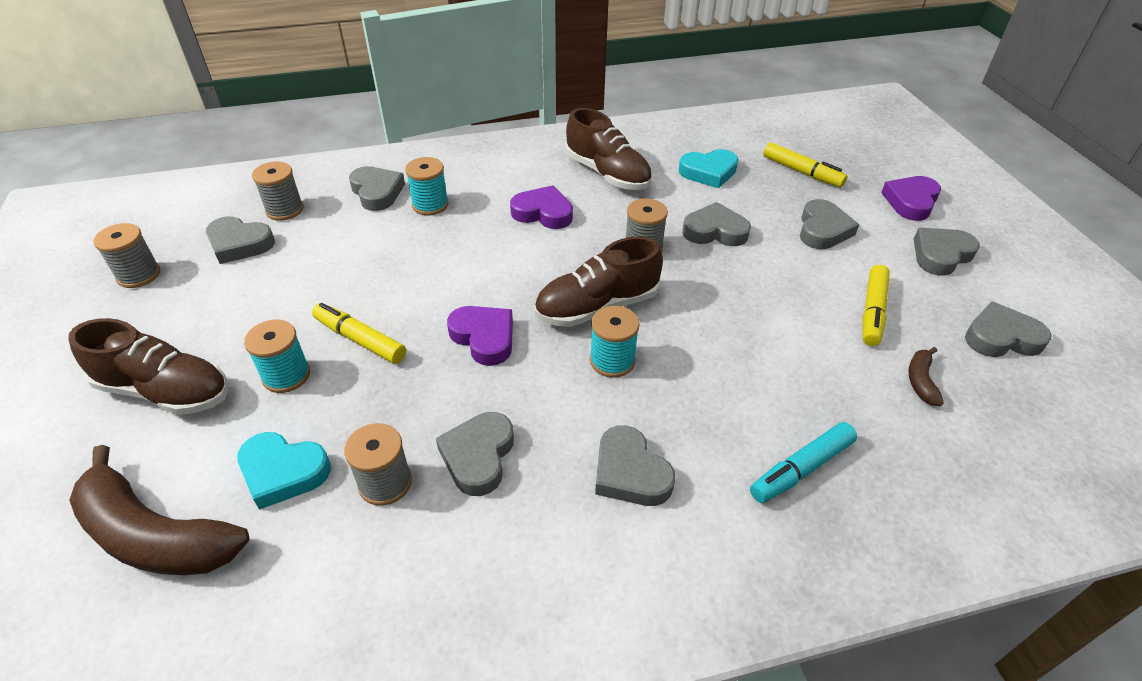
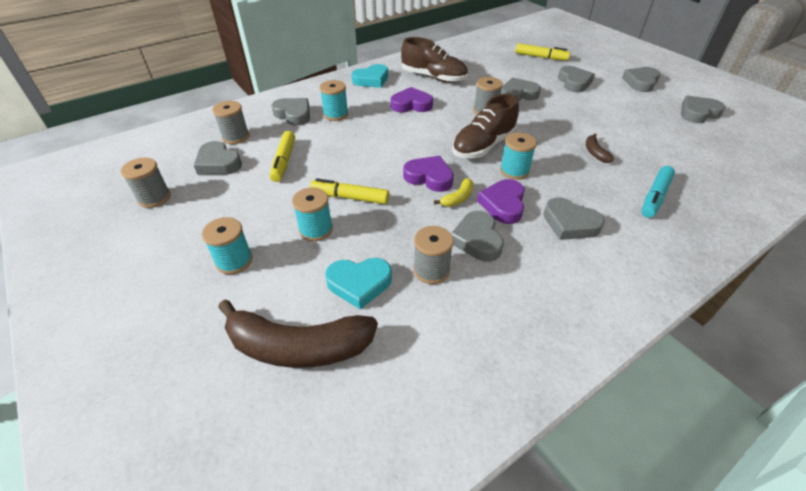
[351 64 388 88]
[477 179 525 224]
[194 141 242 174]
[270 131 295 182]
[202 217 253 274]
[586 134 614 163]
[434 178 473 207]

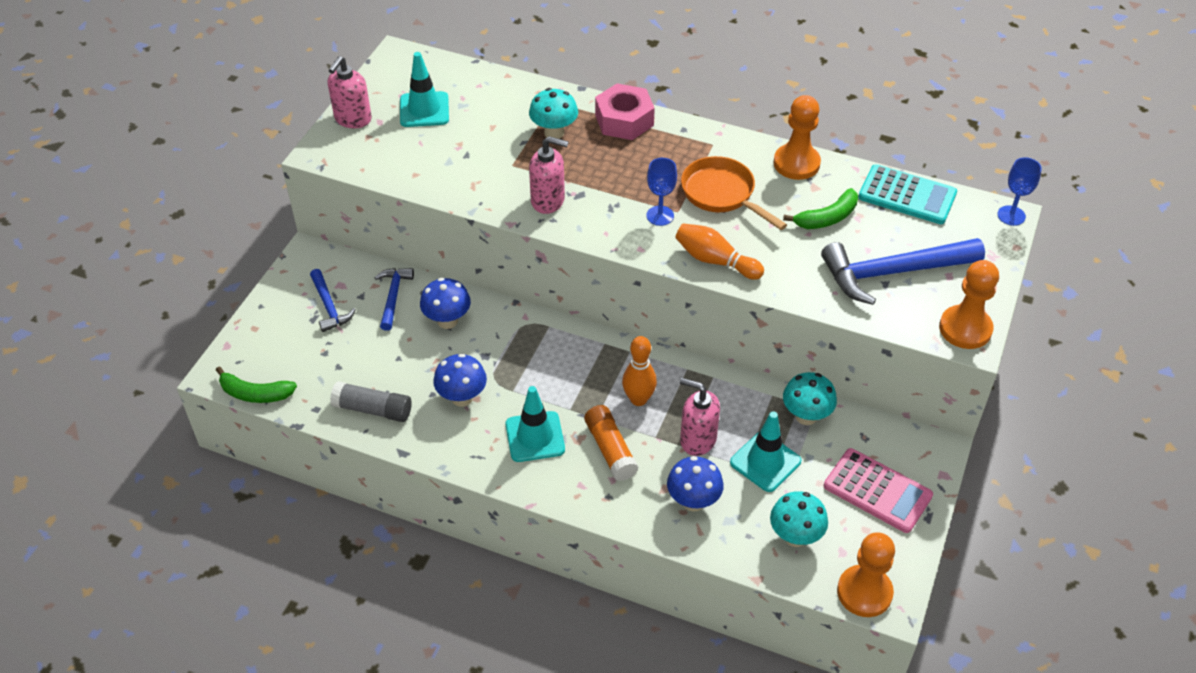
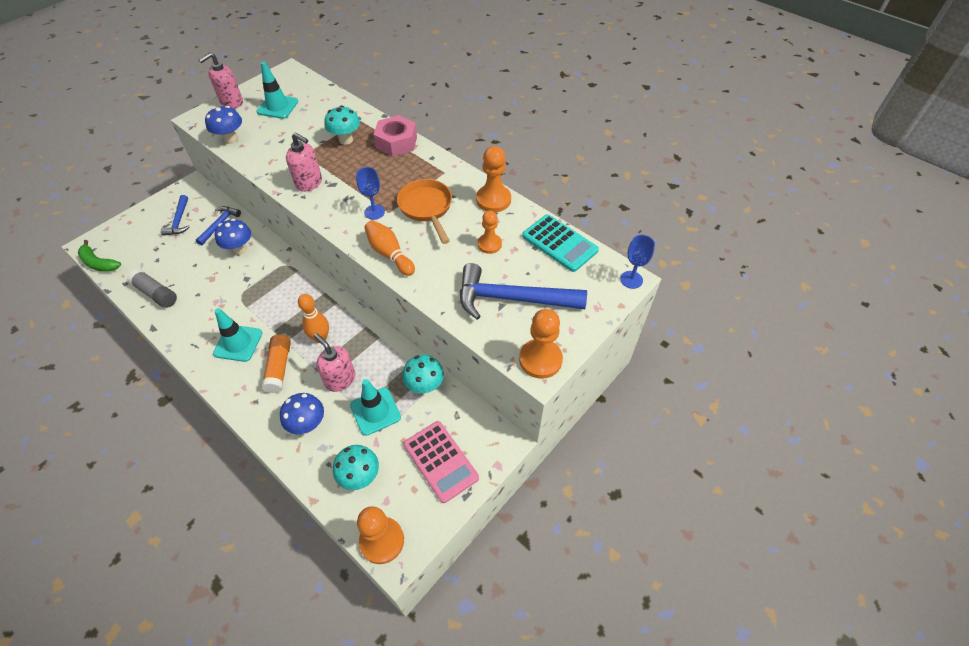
[478 211 502 254]
[205 106 242 144]

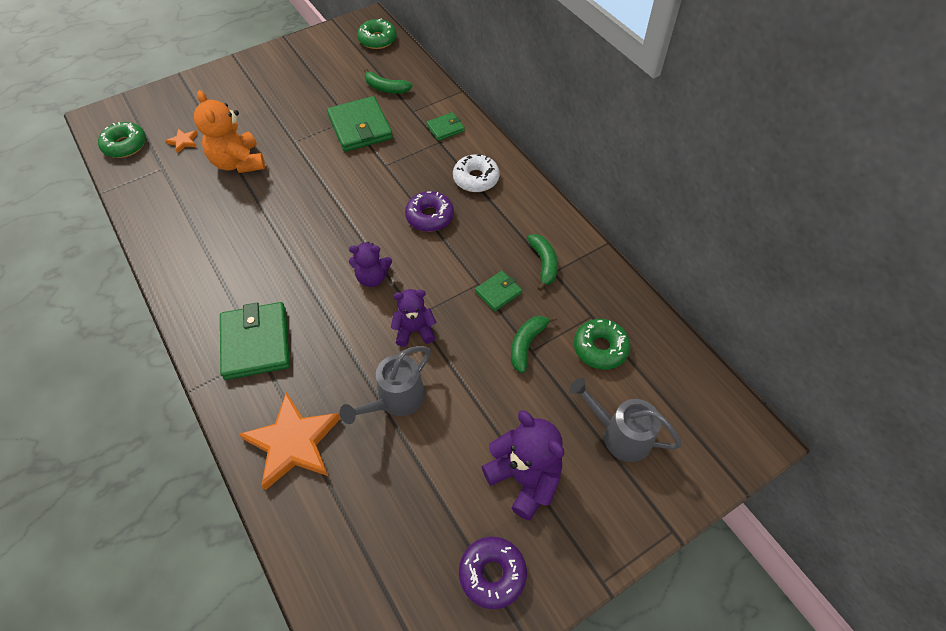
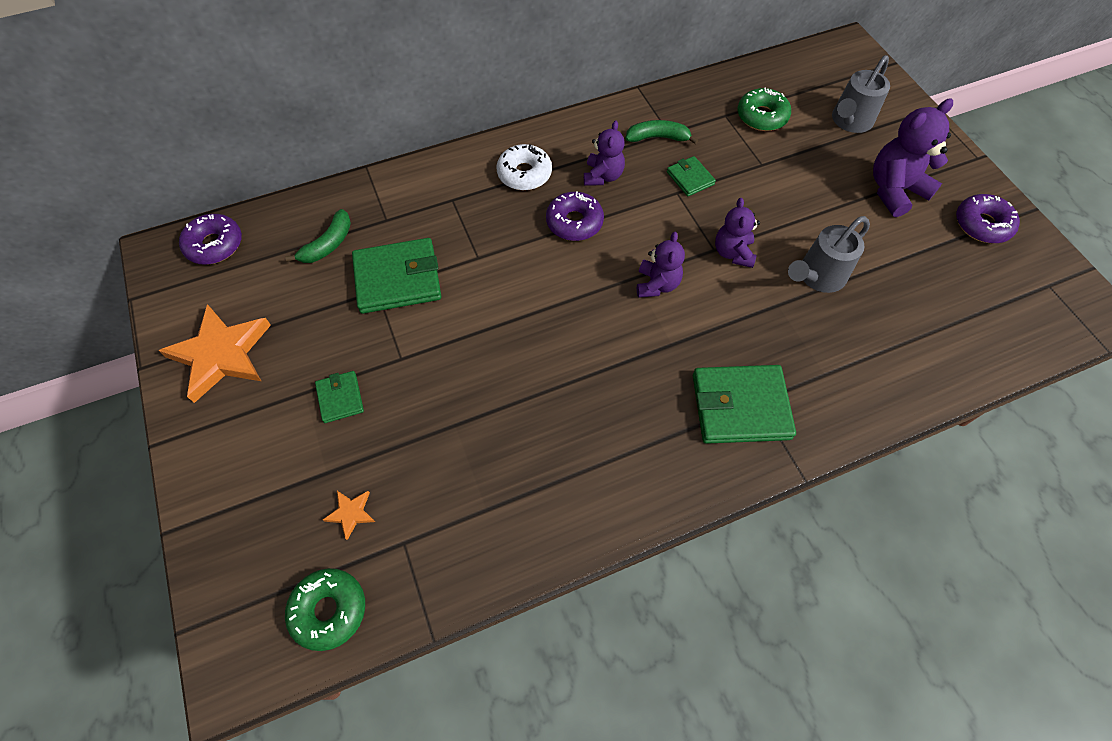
[179 214 242 265]
[194 90 265 173] (first image)
[315 371 364 423]
[511 315 557 373] (first image)
[788 216 870 293]
[158 304 271 403]
[584 120 625 186]

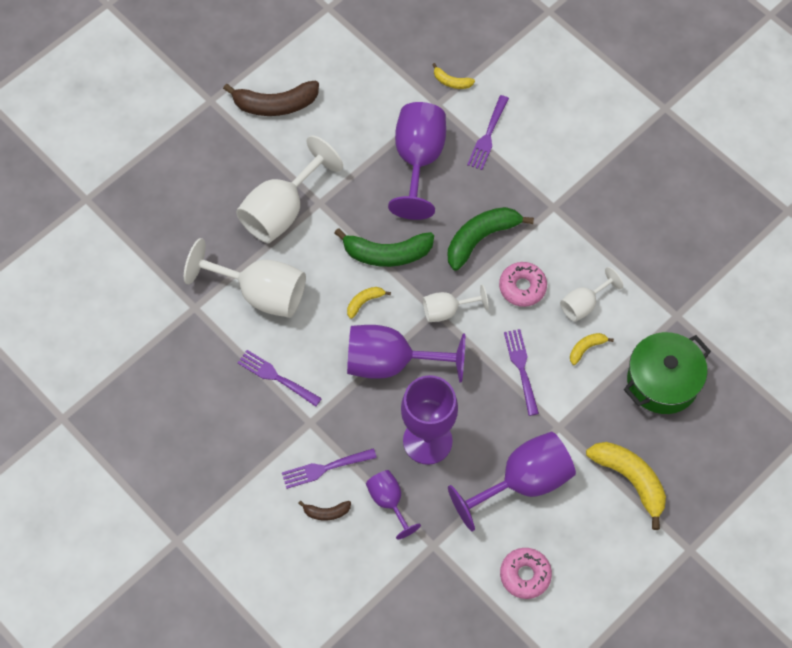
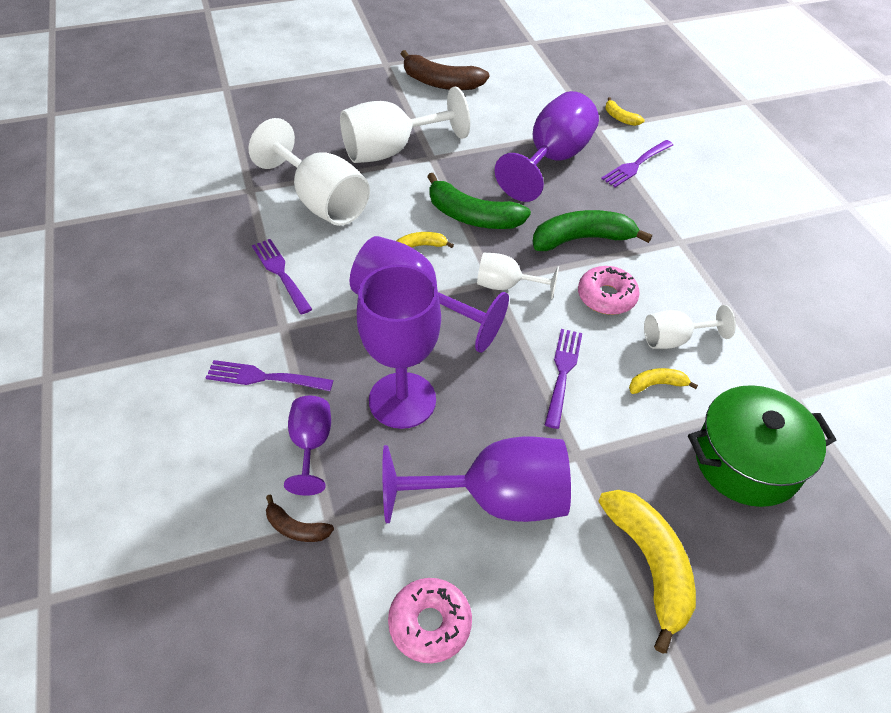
[266 495 334 542]

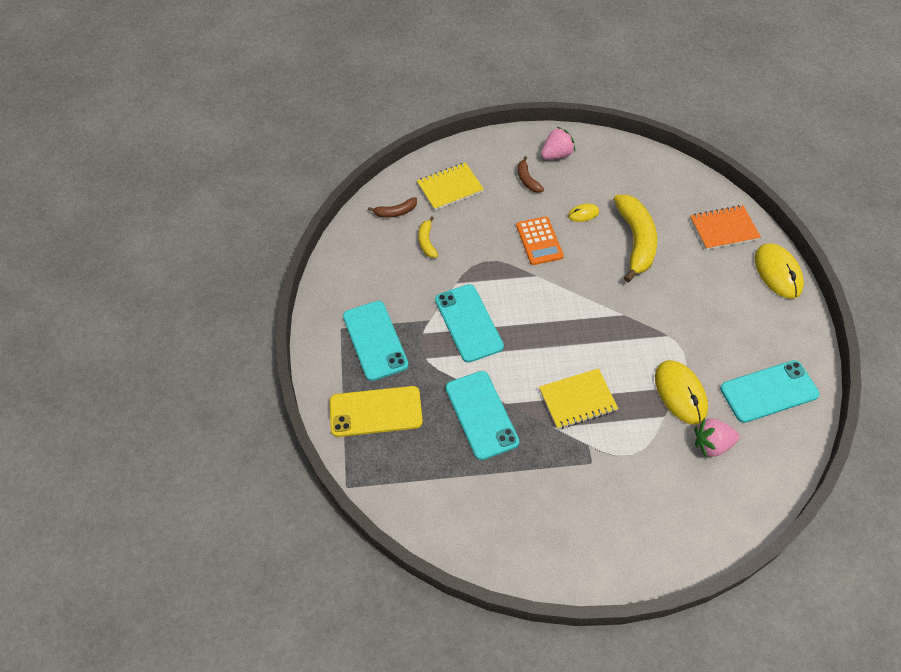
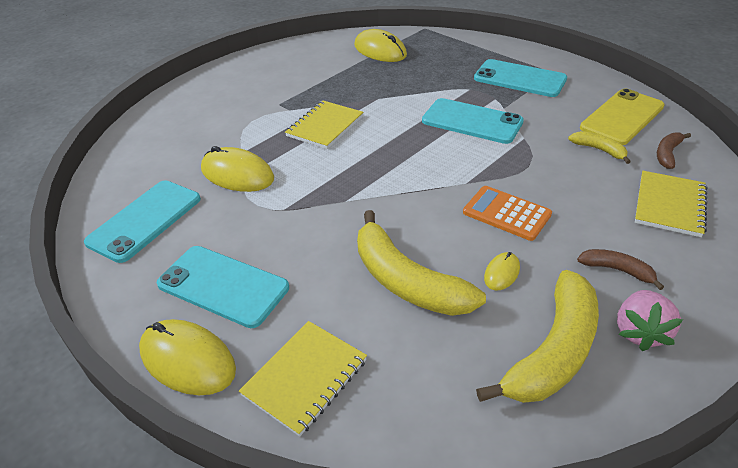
[239 321 367 437]
[157 246 289 328]
[580 89 665 145]
[695 418 740 457] (first image)
[354 29 407 62]
[476 270 599 403]

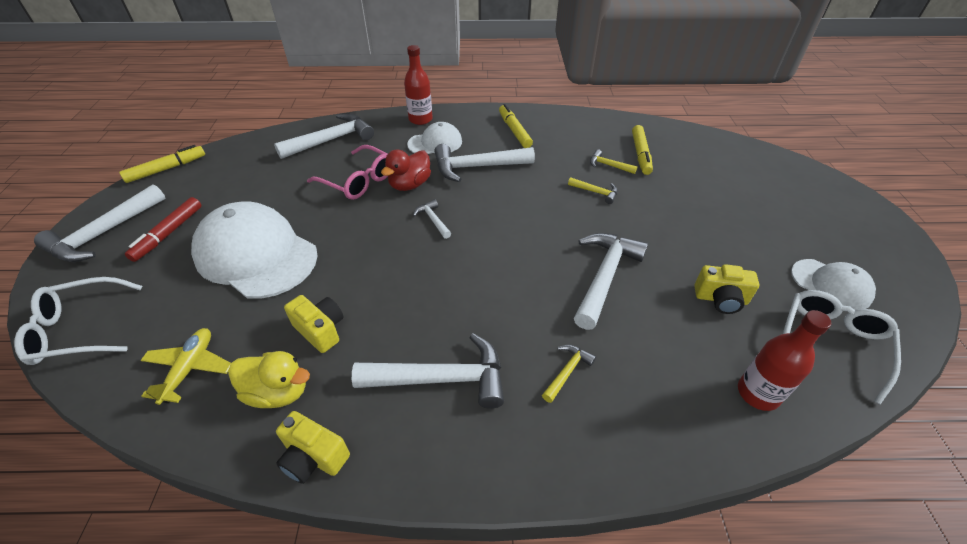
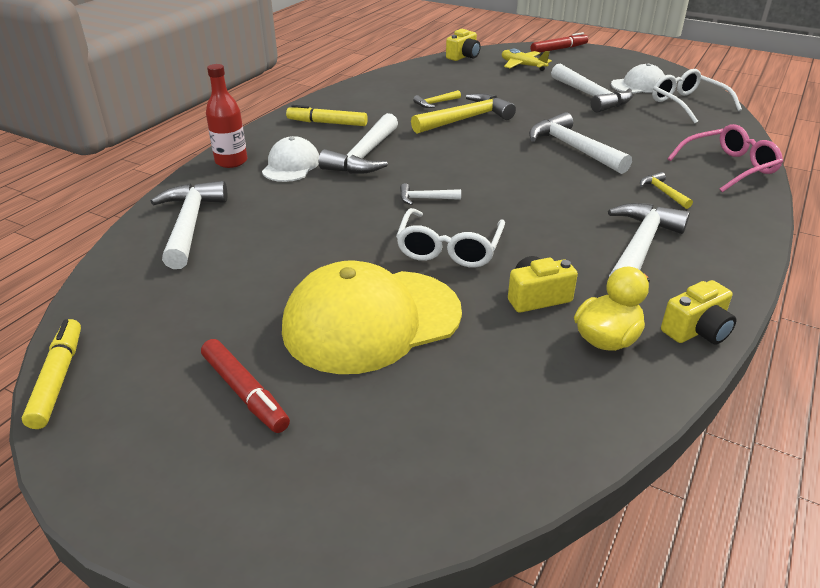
[632 125 653 175] (first image)
[668 124 783 192]
[381 149 431 191] (first image)
[411 93 516 134]
[551 64 633 113]
[282 261 462 374]
[446 29 480 61]
[396 208 505 268]
[738 310 831 411] (first image)
[502 49 552 71]
[531 32 588 53]

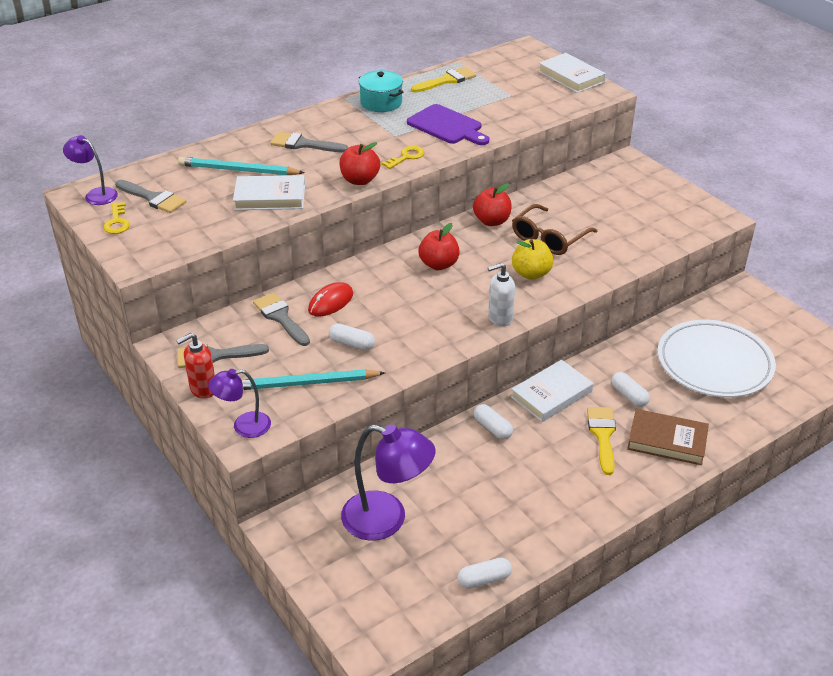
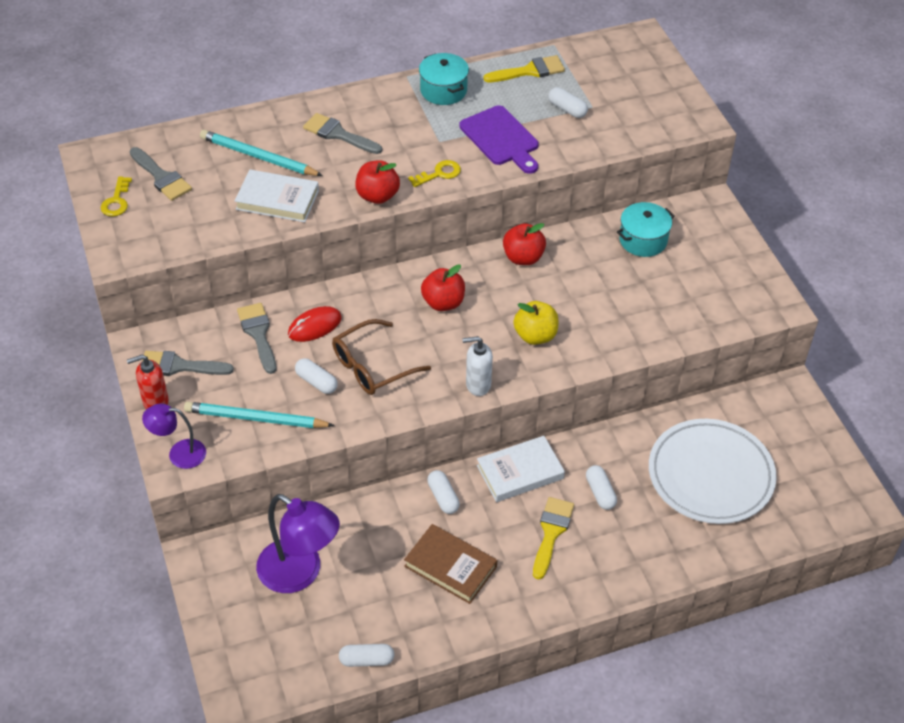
[538 53 606 93] (first image)
[63 135 118 205] (first image)
[332 319 431 395]
[404 524 497 604]
[548 87 588 118]
[617 202 675 257]

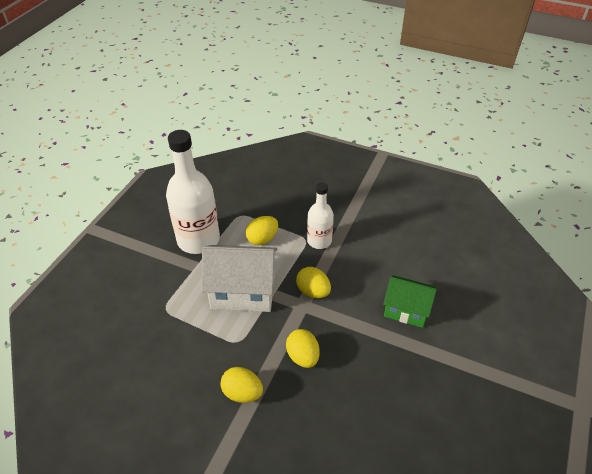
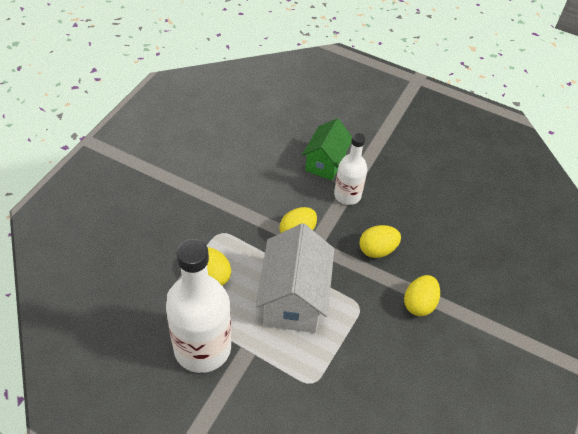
[334 133 367 205]

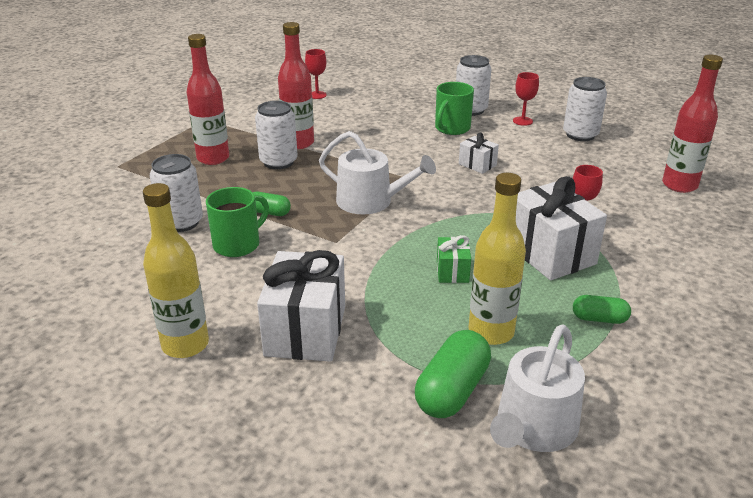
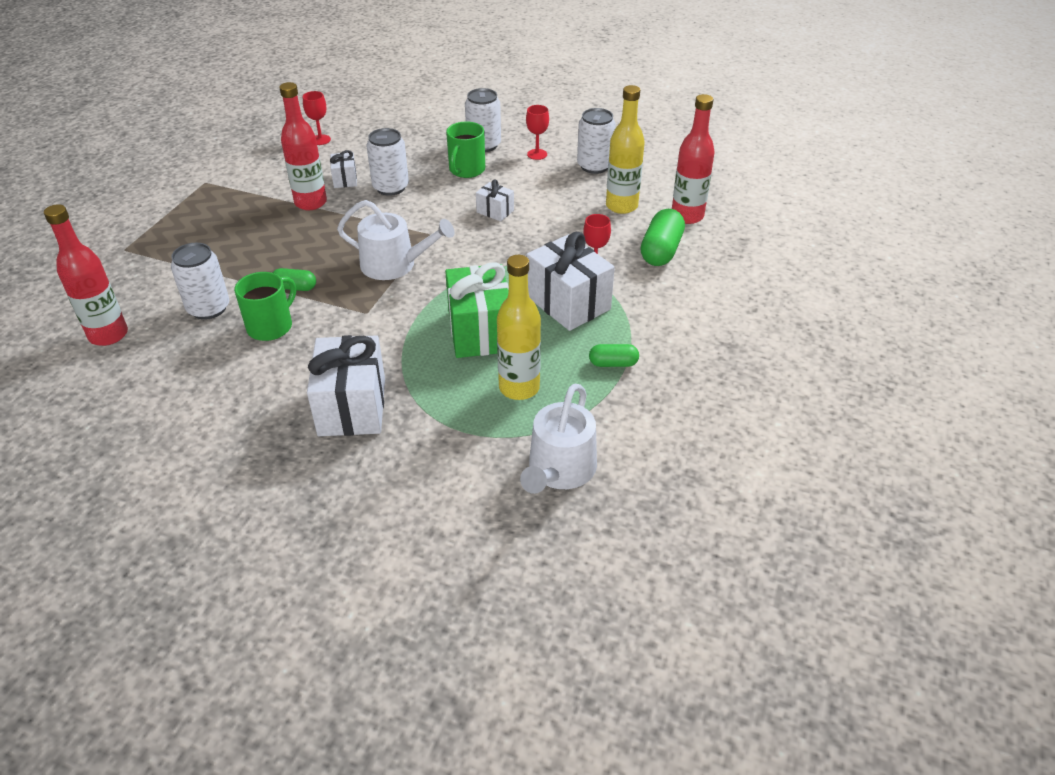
[44 204 128 346]
[366 128 409 196]
[606 85 645 214]
[445 262 509 358]
[640 209 685 266]
[330 150 357 188]

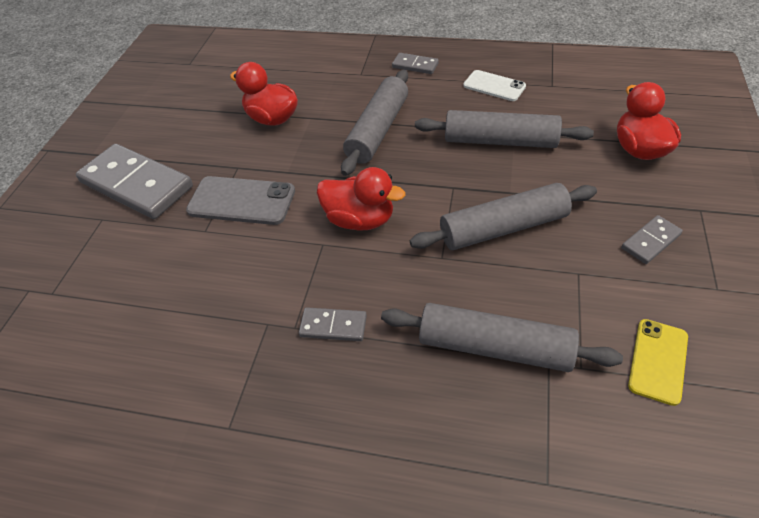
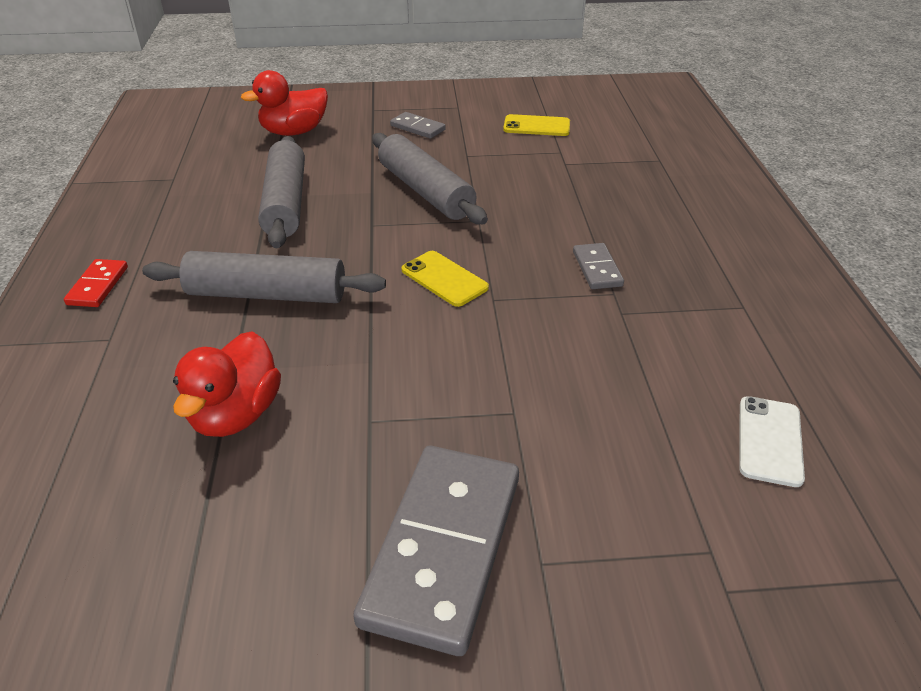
[64 259 128 307]
[739 396 805 487]
[401 251 489 307]
[186 176 295 225] (first image)
[381 303 623 372] (first image)

